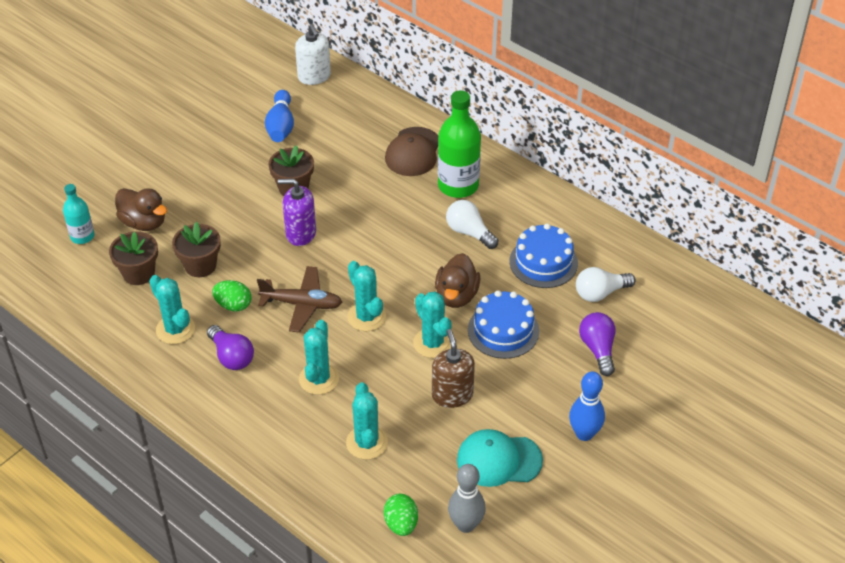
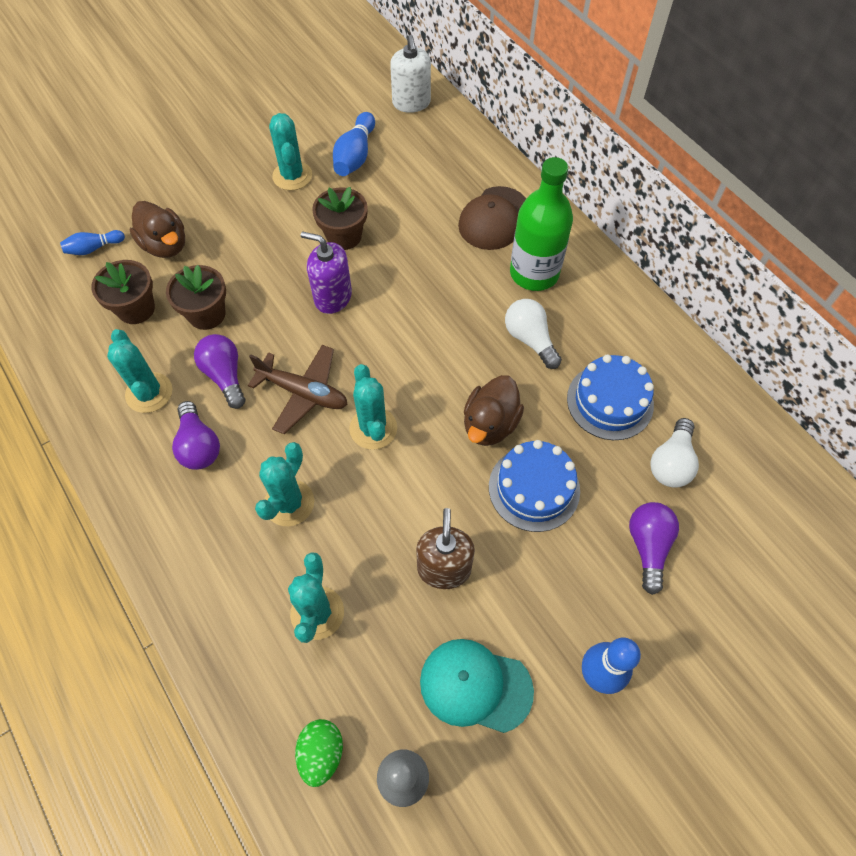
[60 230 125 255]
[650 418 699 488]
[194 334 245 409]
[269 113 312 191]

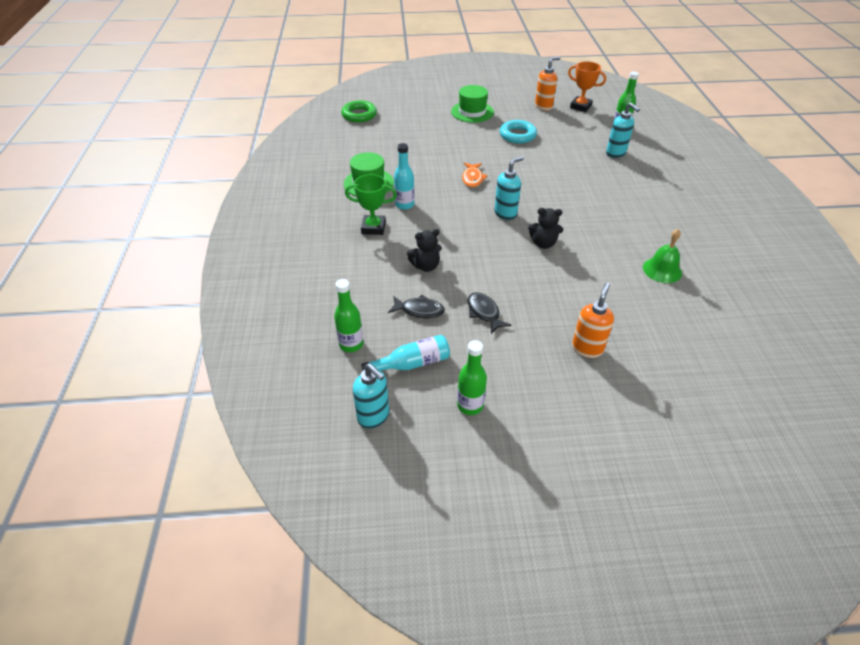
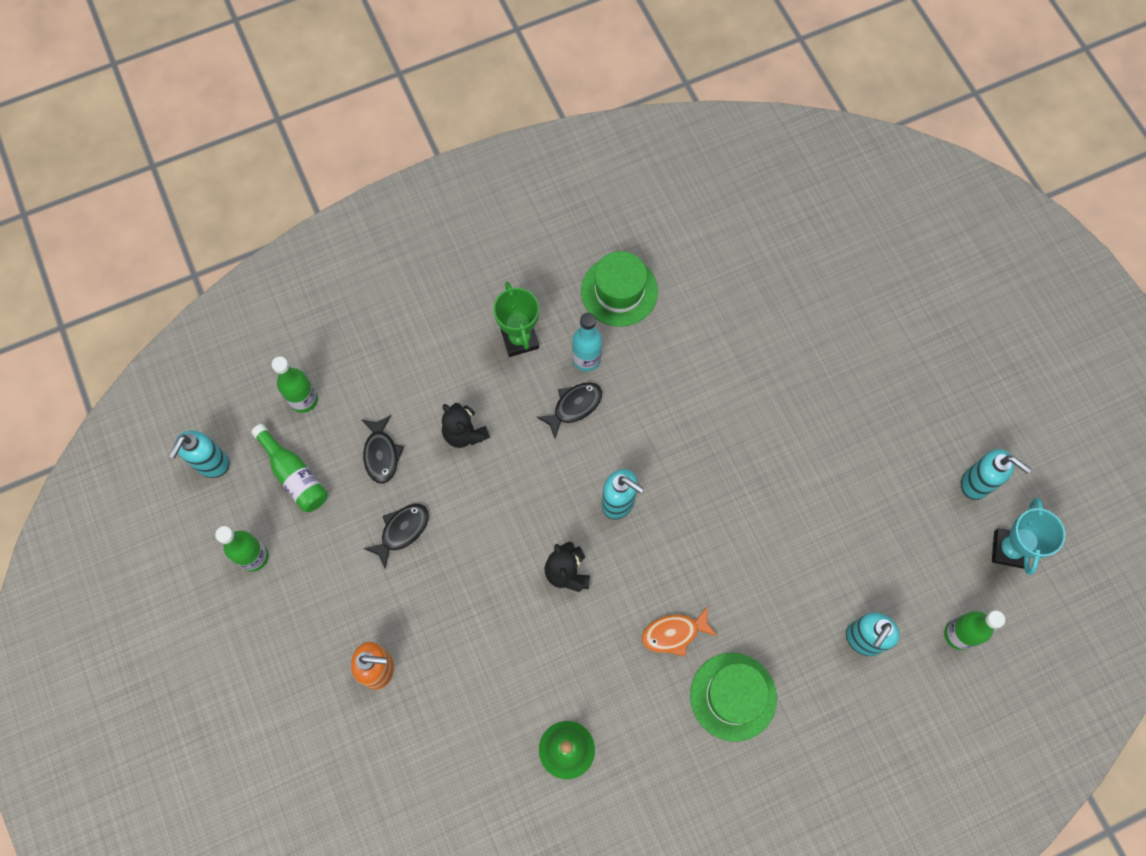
[961 449 1031 500]
[992 498 1065 575]
[690 653 777 742]
[341 100 377 122] (first image)
[500 120 537 143] (first image)
[642 606 717 656]
[251 424 328 512]
[536 382 602 438]

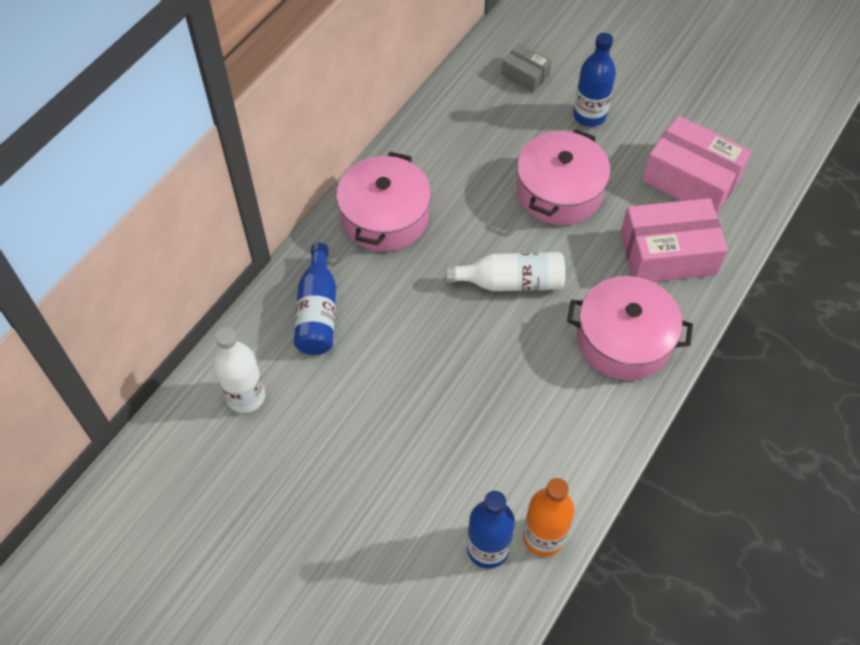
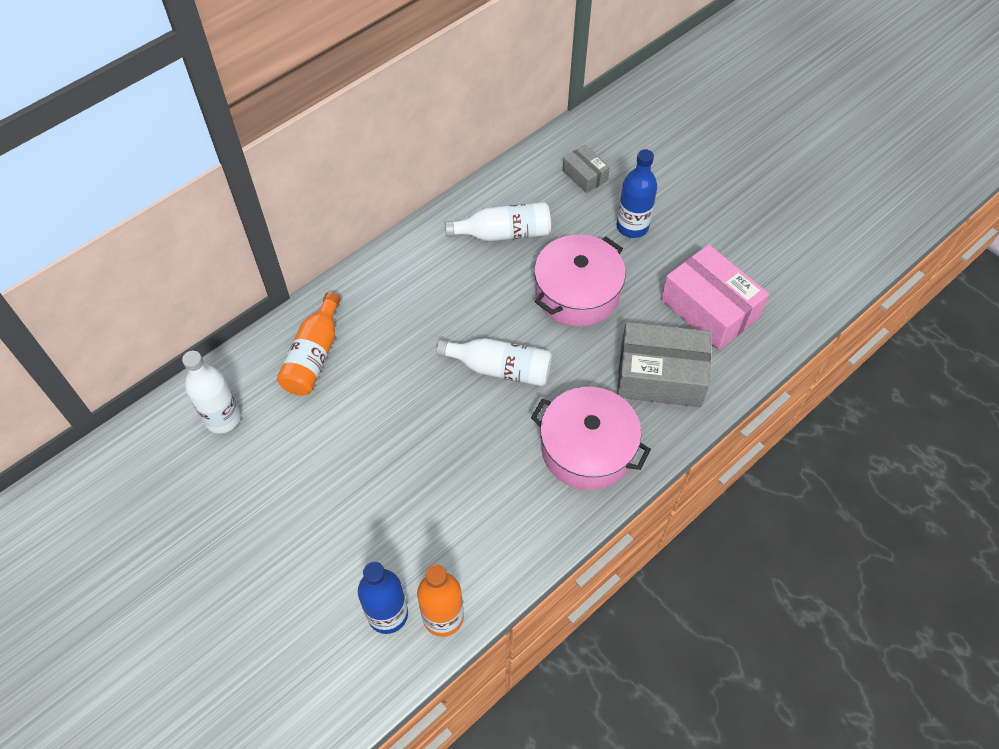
[336 152 431 251] (first image)
[617 322 711 407]
[277 292 341 396]
[445 202 551 241]

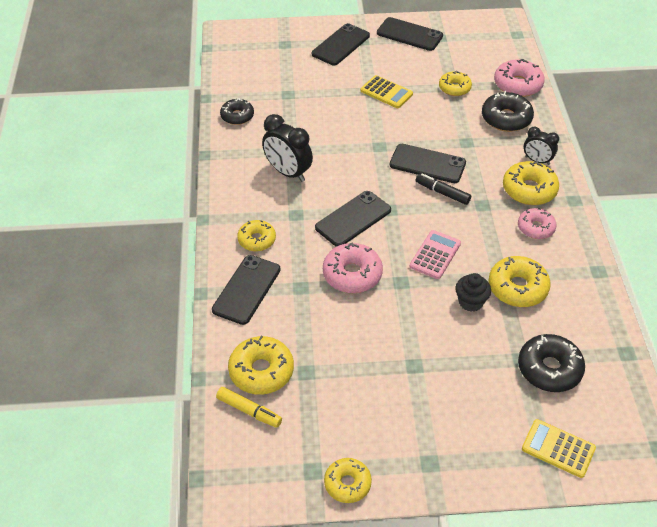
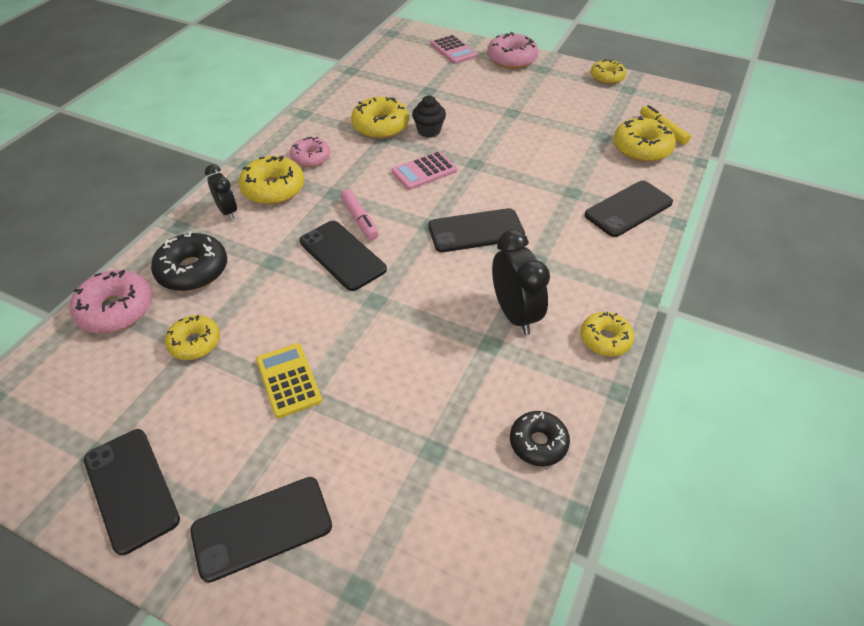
[340 189 378 240]
[580 312 634 356]
[487 32 538 69]
[518 334 585 392] (first image)
[431 35 477 64]

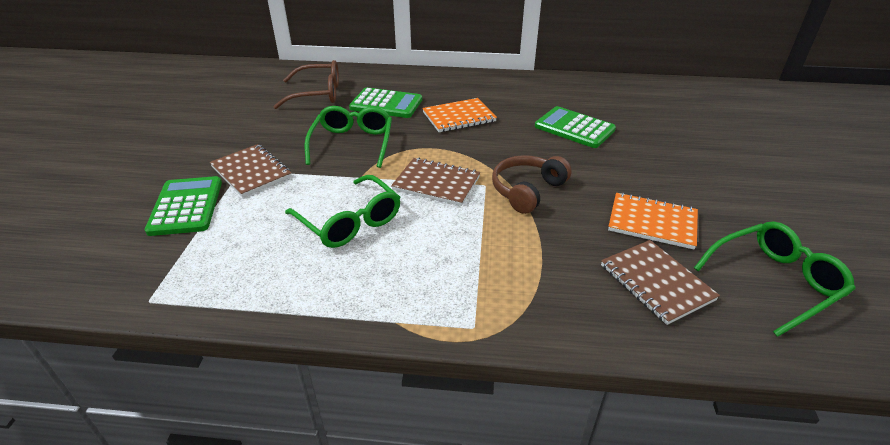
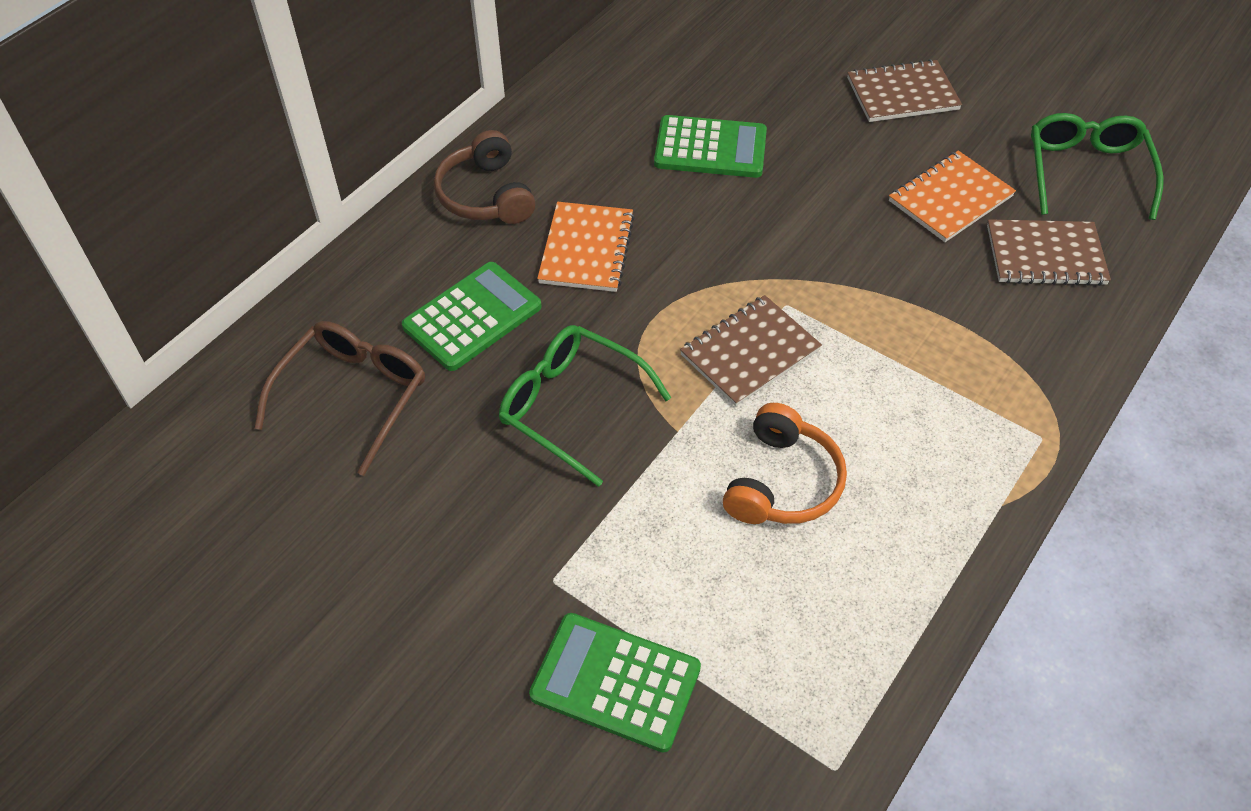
[654 115 767 178]
[847 59 962 122]
[434 130 536 224]
[723 403 847 524]

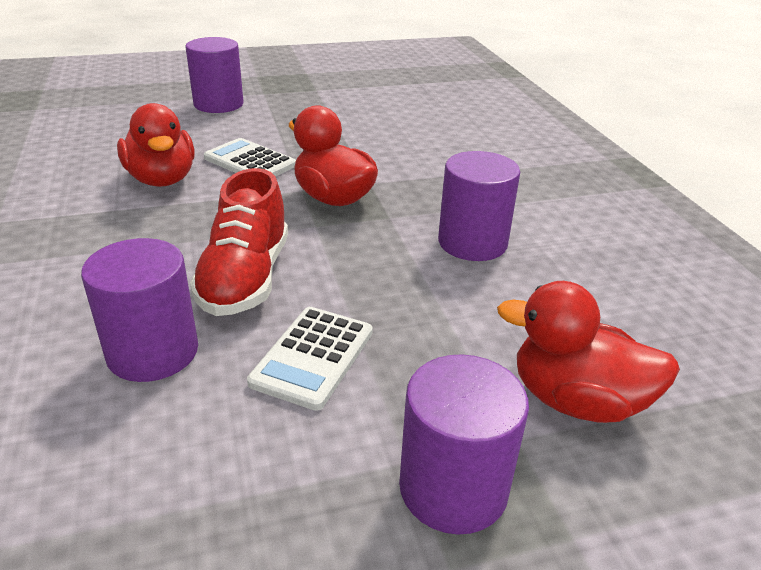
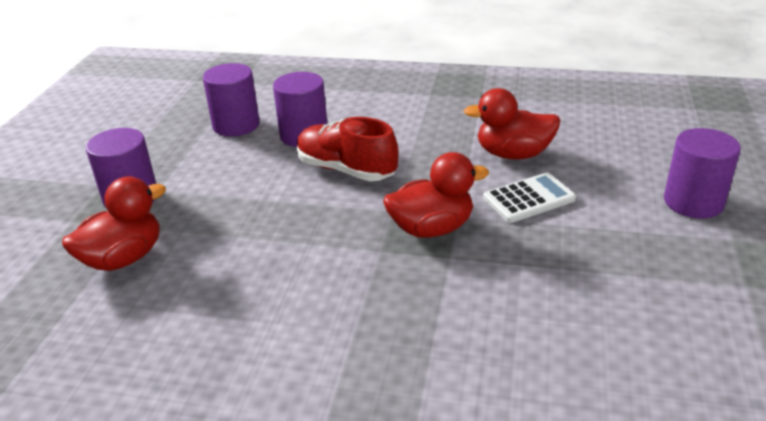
[203 63 260 136]
[247 307 373 411] (first image)

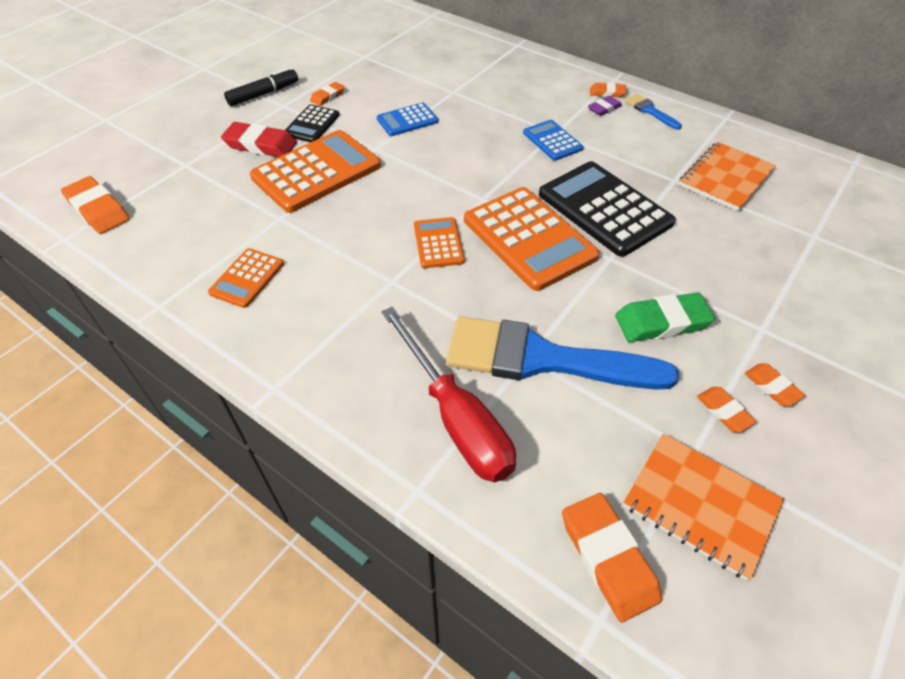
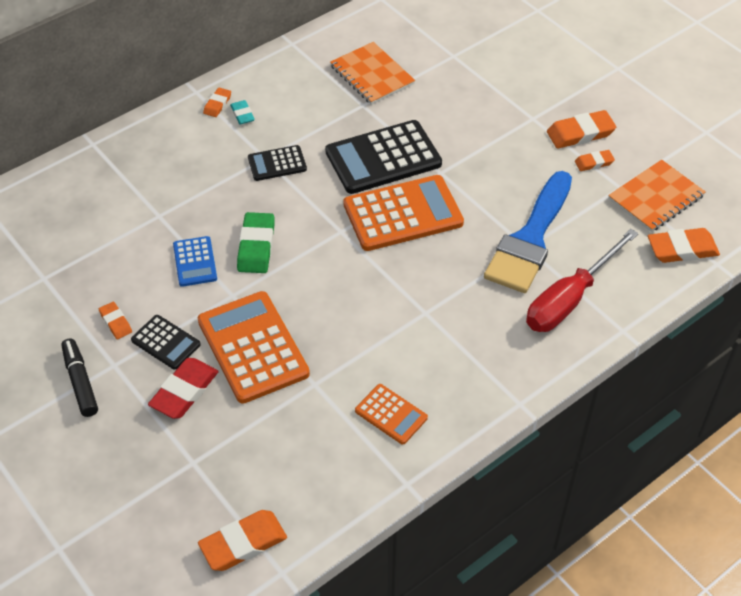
[625 94 682 130] (first image)
[230 100 255 124]
[248 145 307 181]
[414 217 465 268] (first image)
[237 212 275 273]
[526 229 639 332]
[547 110 616 149]

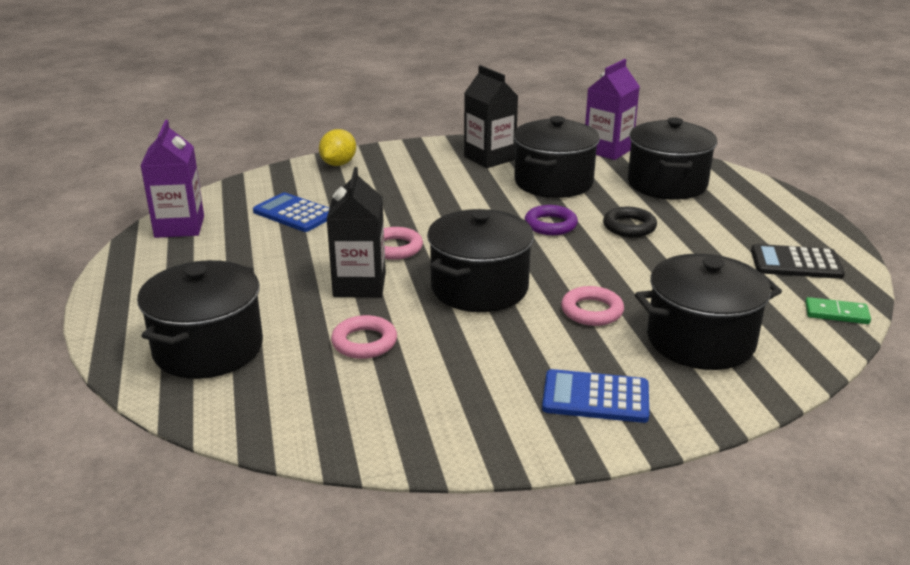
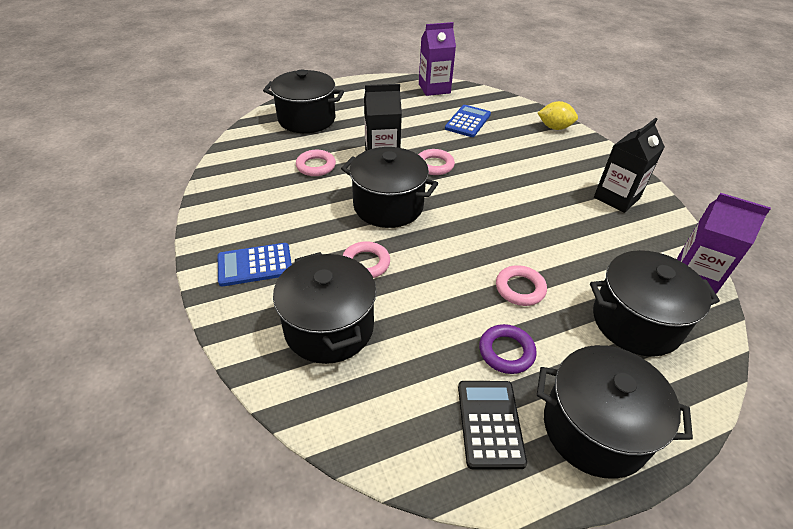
[537 345 693 479]
[479 324 537 374]
[496 265 547 306]
[805 297 871 324] (first image)
[218 243 292 287]

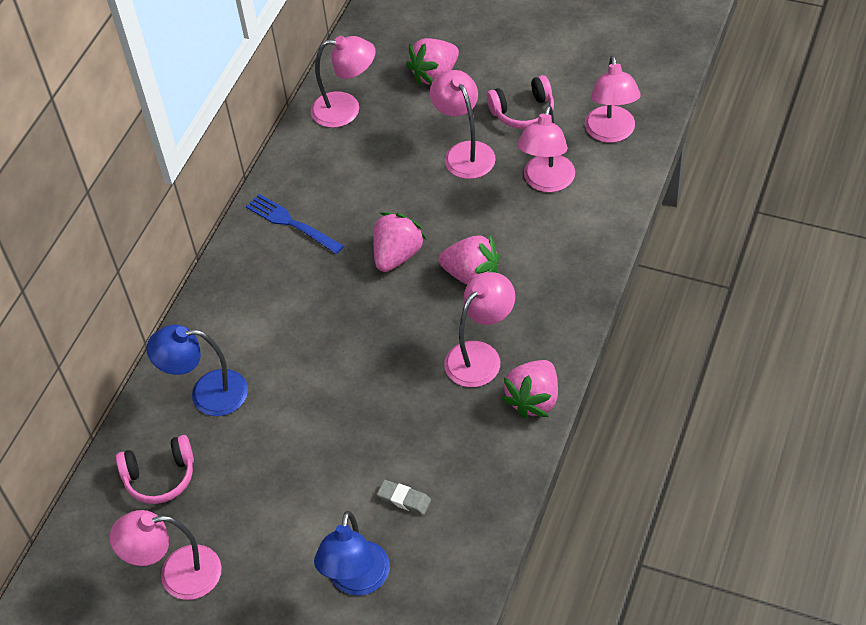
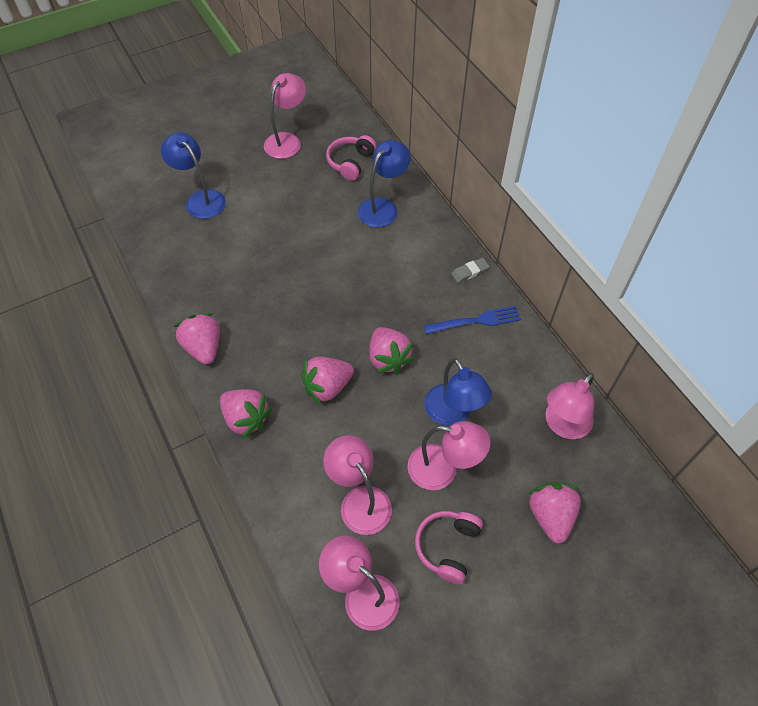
[444 272 515 387] (first image)
[451 258 489 283]
[424 359 492 426]
[220 389 272 439]

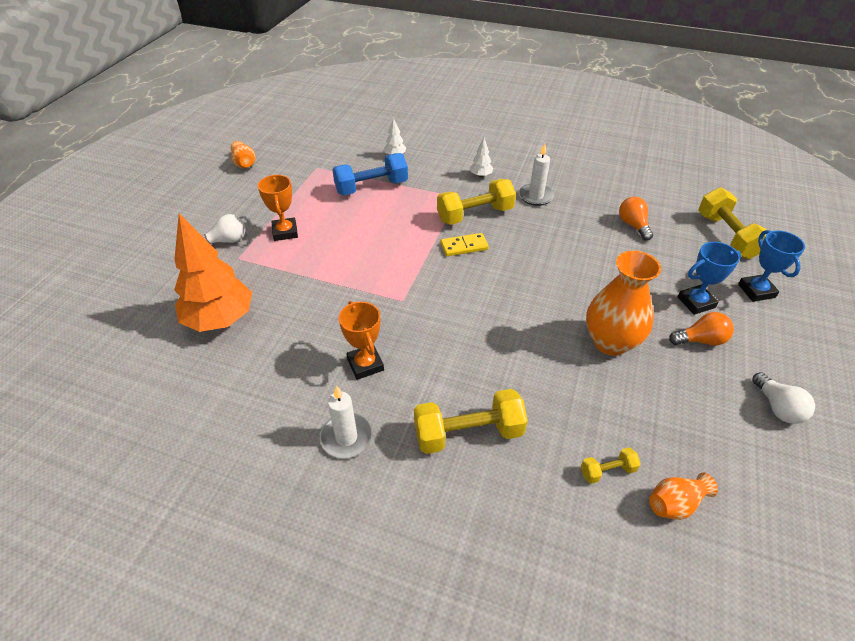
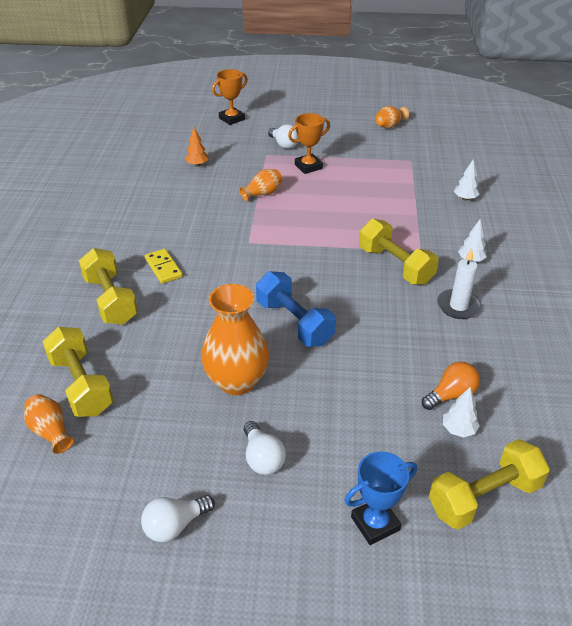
[256 271 336 346]
[185 127 209 167]
[145 249 183 284]
[678 242 741 315] (first image)
[212 69 248 125]
[244 421 286 475]
[319 385 373 459] (first image)
[42 327 114 417]
[239 169 283 201]
[443 387 480 437]

